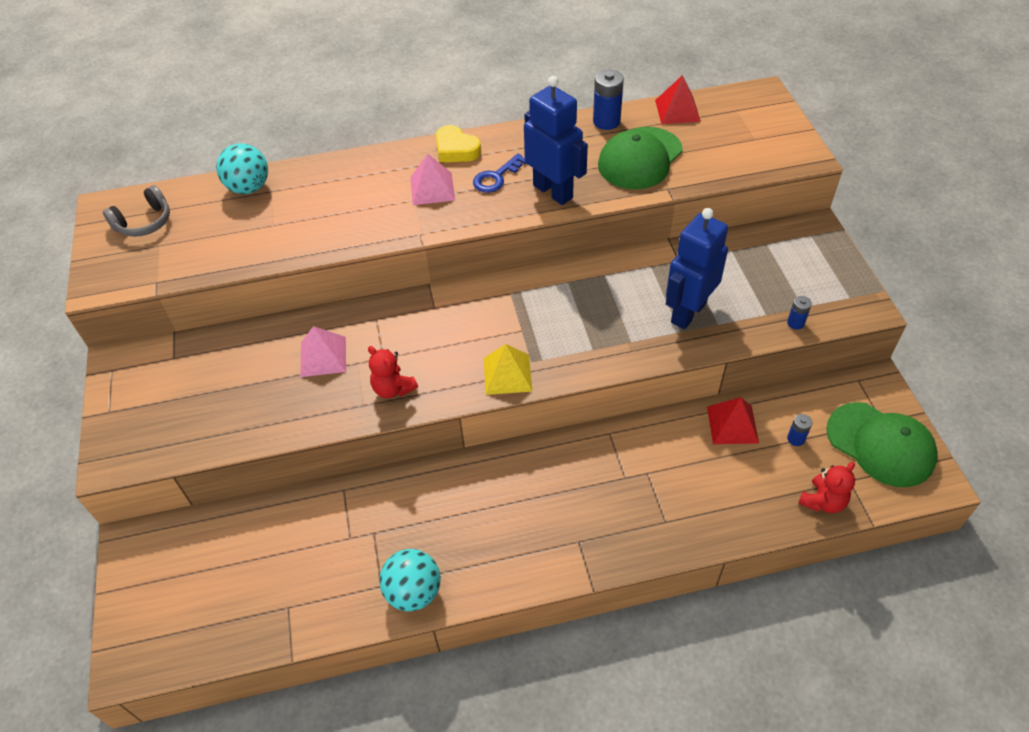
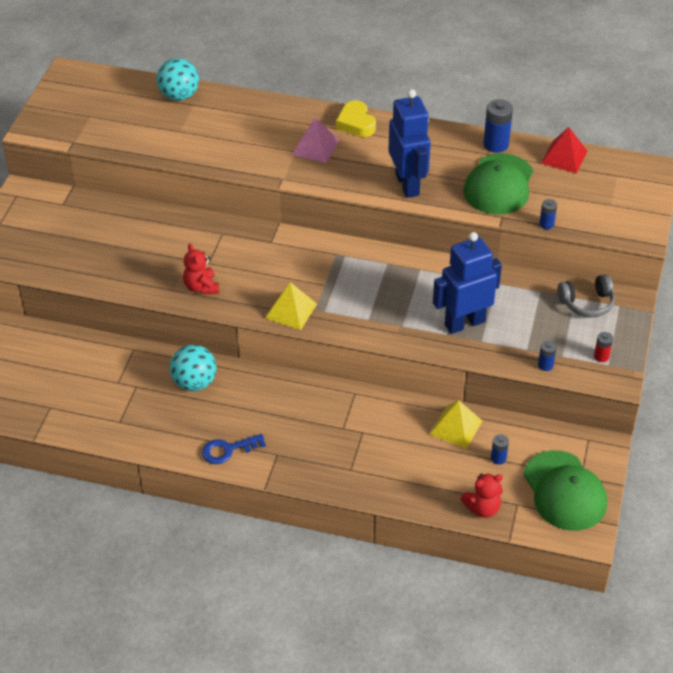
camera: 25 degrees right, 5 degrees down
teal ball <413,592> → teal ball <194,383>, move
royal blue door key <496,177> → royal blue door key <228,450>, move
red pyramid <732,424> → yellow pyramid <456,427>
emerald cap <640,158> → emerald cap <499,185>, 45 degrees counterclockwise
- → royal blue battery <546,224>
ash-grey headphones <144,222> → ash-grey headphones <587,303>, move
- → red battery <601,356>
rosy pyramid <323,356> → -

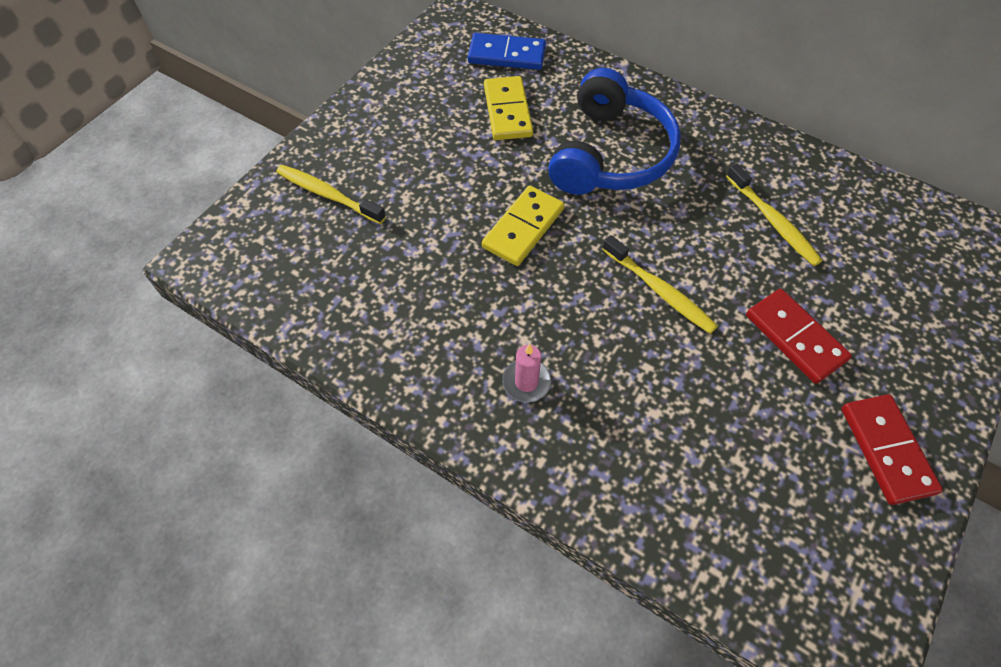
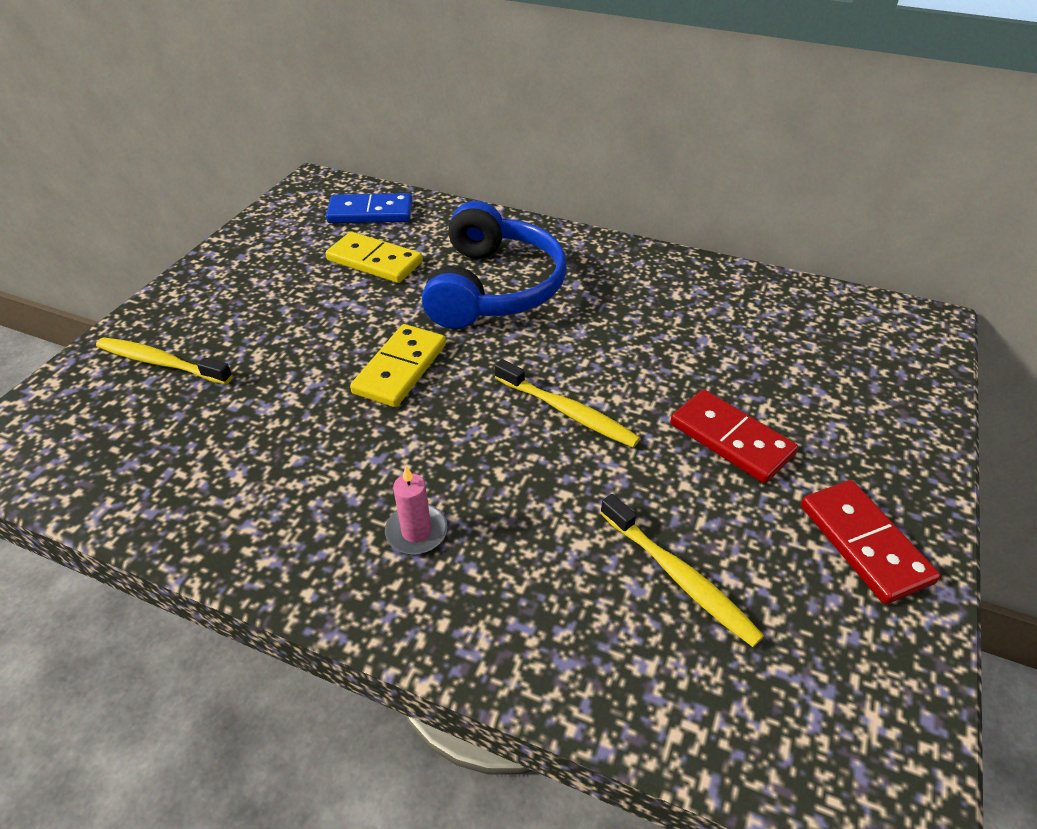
camera: 10 degrees left, 15 degrees down
yellow domino tile <508,111> → yellow domino tile <375,261>, 45 degrees counterclockwise
yellow toothbrush <773,221> → yellow toothbrush <679,577>, move

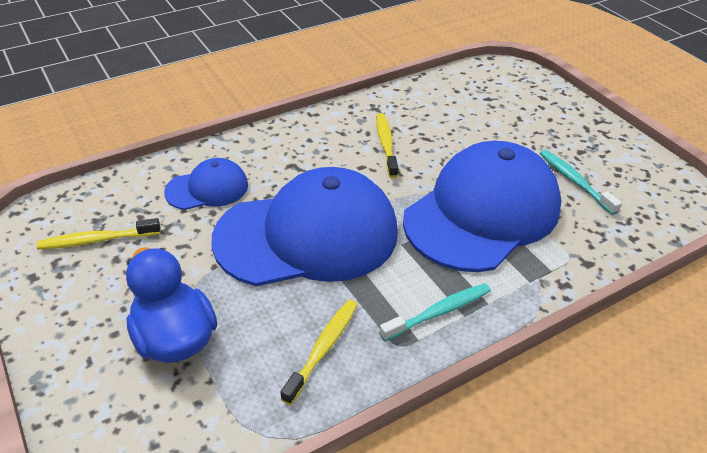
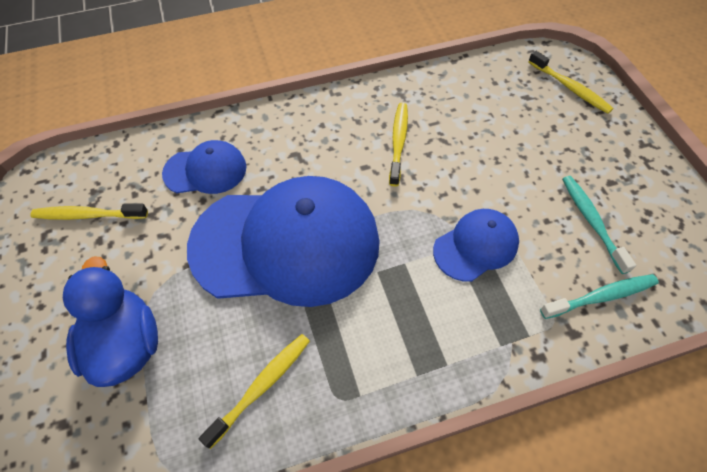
camera: 15 degrees right, 15 degrees up
royal blue cap <482,212> → royal blue cap <476,246>, x0.48
- → yellow toothbrush <570,88>
teal toothbrush <438,312> → teal toothbrush <601,297>, move

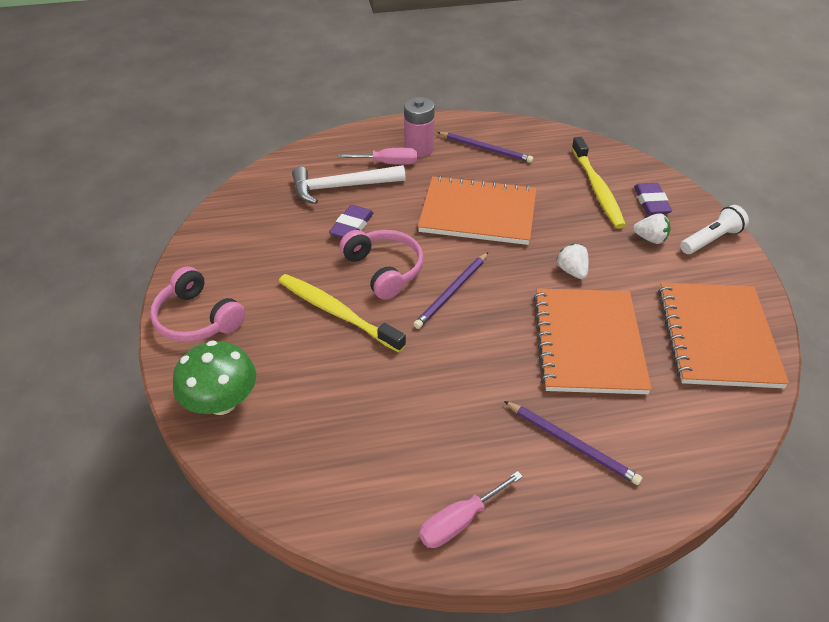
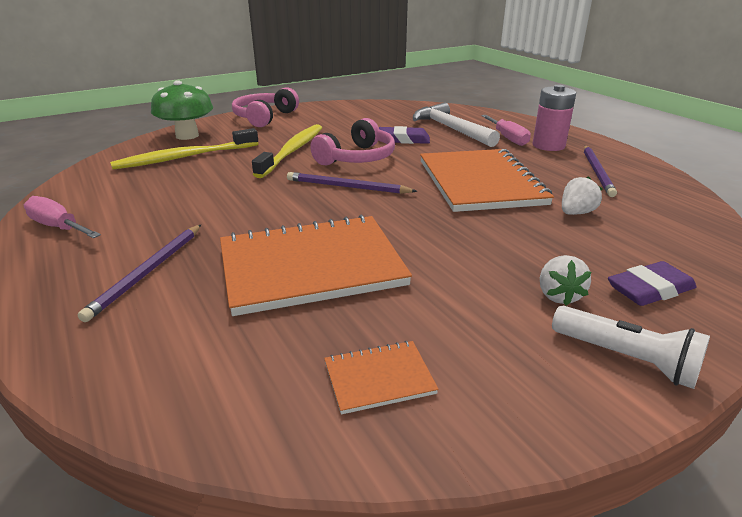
camera: 70 degrees right, 15 degrees down
yellow toothbrush <597,189> → yellow toothbrush <185,157>, move
orange-coloured exercise book <717,336> → orange-coloured exercise book <379,378>, x0.43
snow-white strawberry <572,271> → snow-white strawberry <576,213>, move

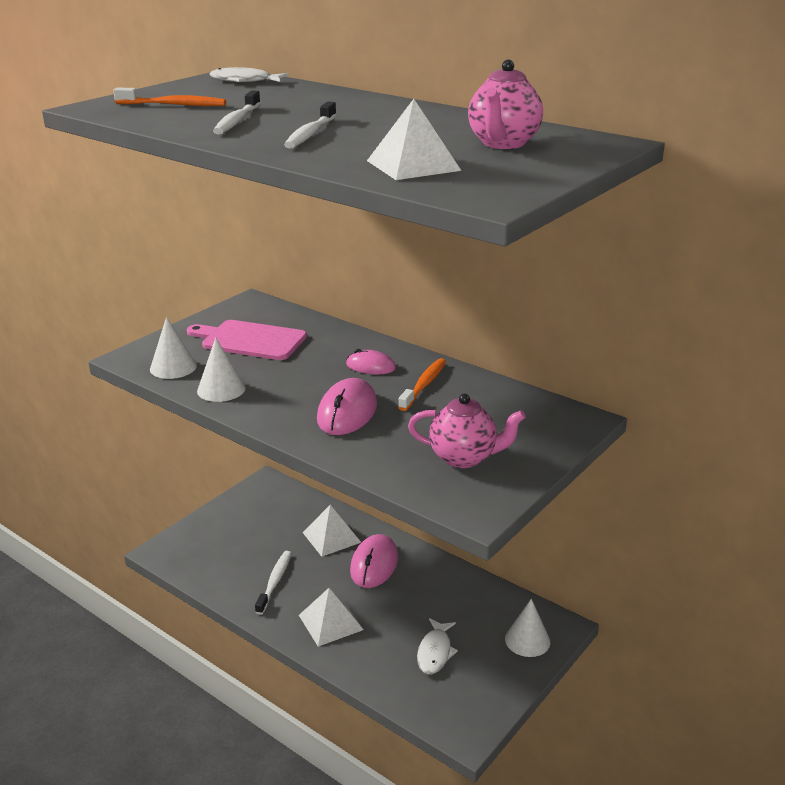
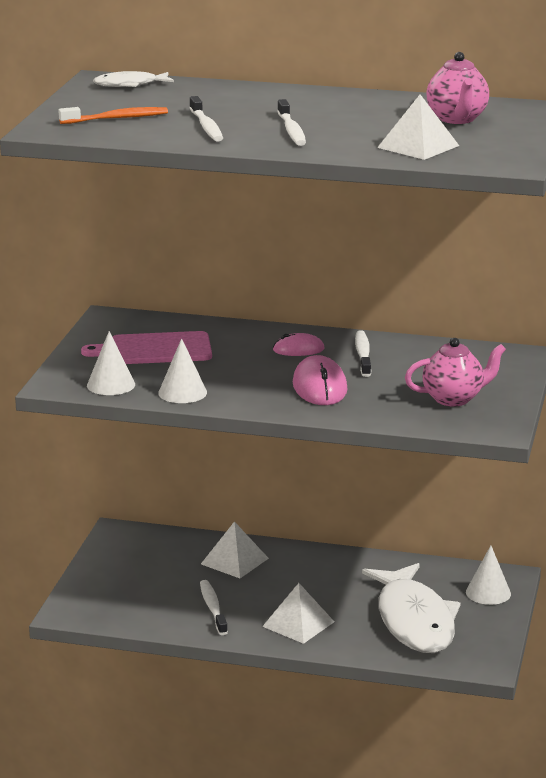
camera: 25 degrees left, 5 degrees down
orange-coloured toothbrush <424,385> → snow-white toothbrush <363,355>
snow-white toy fish <435,652> → snow-white toy fish <414,621>, x2.19
rosy PC mouse <374,564> → -

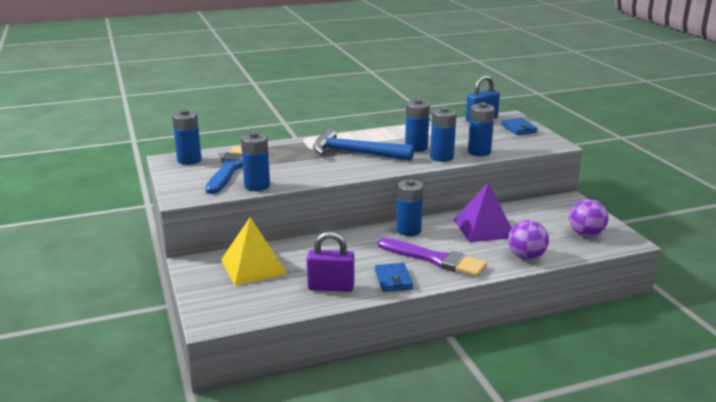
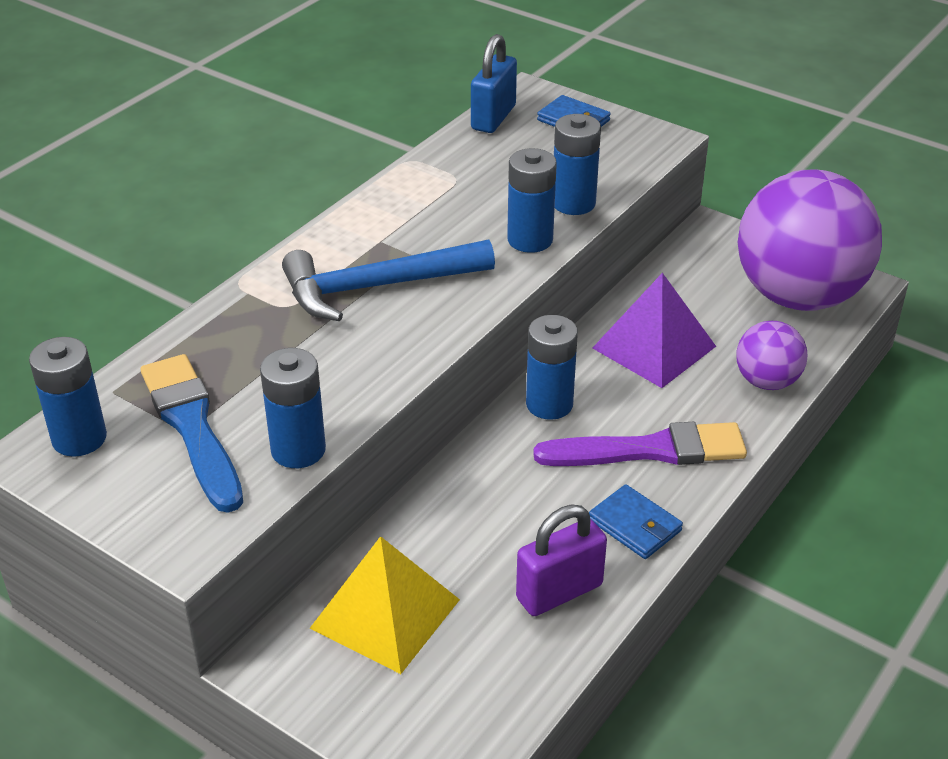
camera: 35 degrees left, 15 degrees up
royal purple ball <586,234> → royal purple ball <798,296>, x2.14
royal blue battery <416,148> → -

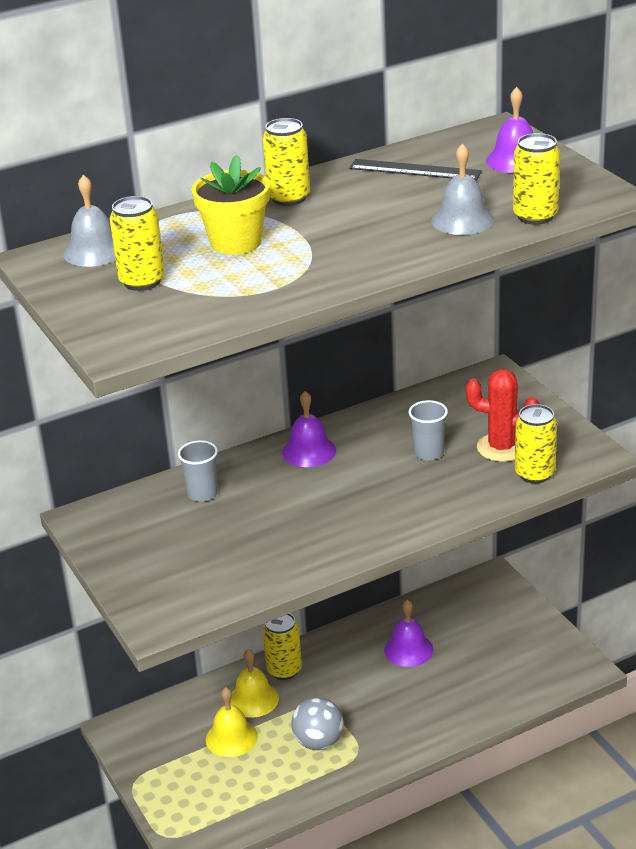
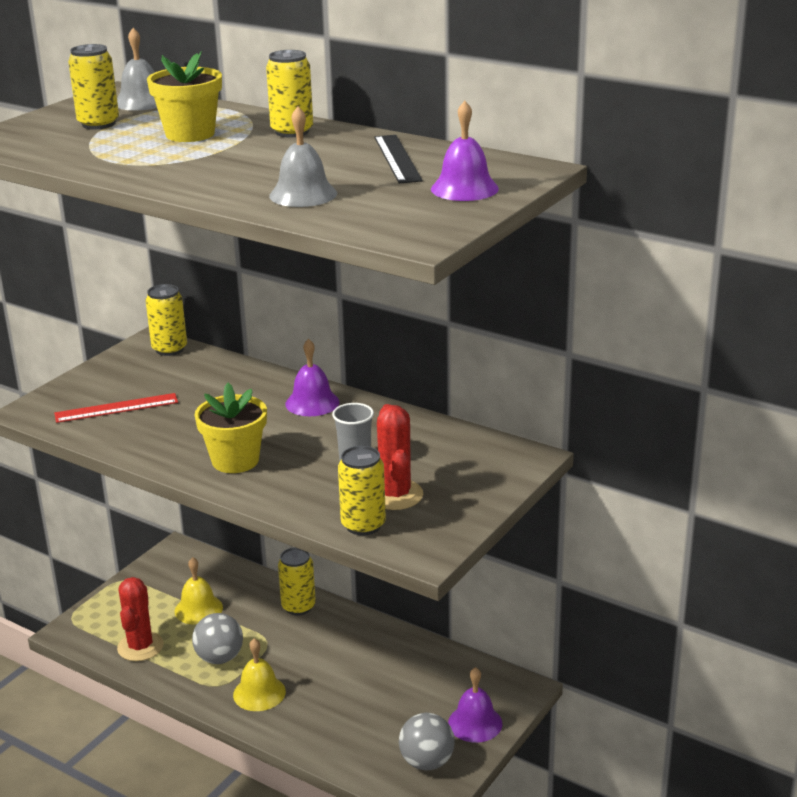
camera: 60 degrees right, 5 degrees down
- → red ruler <116,408>
- → red cactus <140,647>
yellow soda can <535,216> → yellow soda can <169,349>, move
- → yellow flower pot <235,460>
yellow bell <253,699> → yellow bell <259,693>, move
- → ash-grey ball <427,762>
royal purple bell <408,649> → royal purple bell <475,723>, move
ash-grey tumbler <202,494> → -

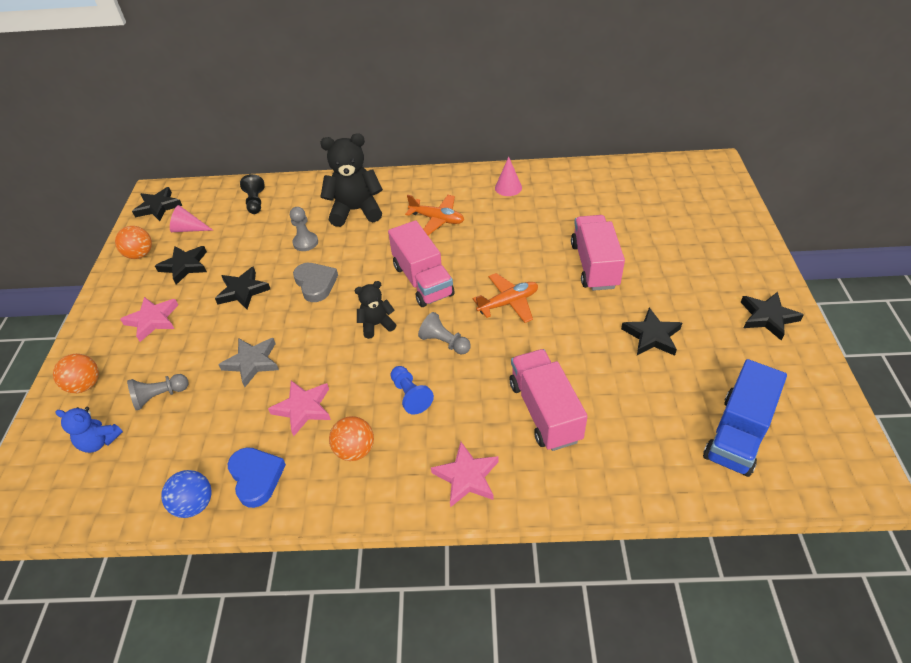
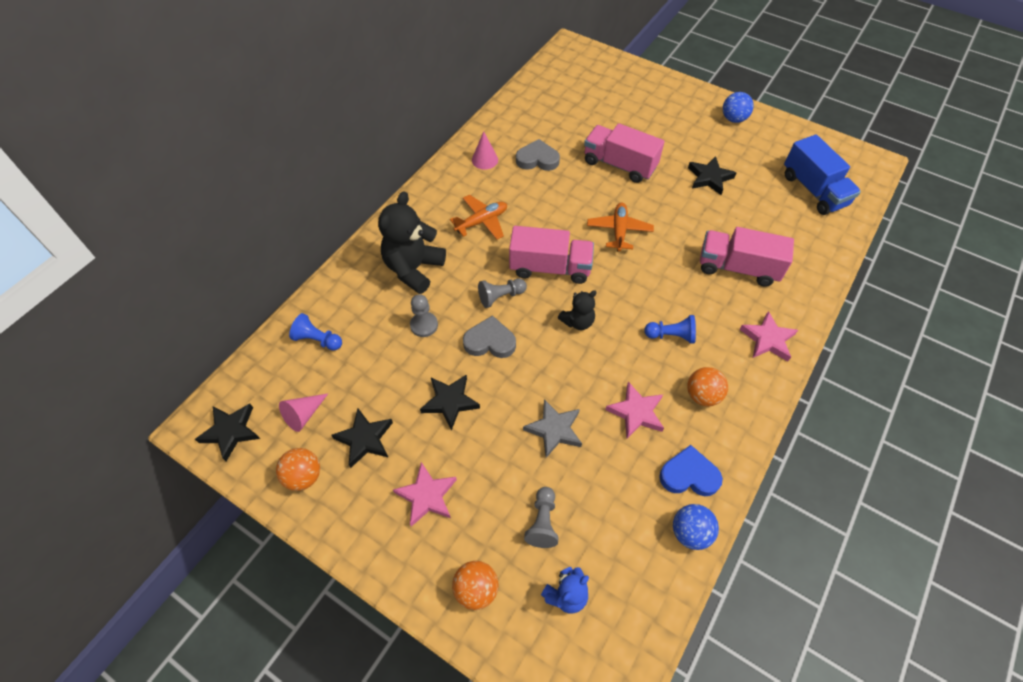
camera: 60 degrees left, 10 degrees up
black chess pawn <255,202> → royal blue chess pawn <318,340>
ash-grey chess pawn <444,342> → ash-grey chess pawn <501,296>, move
- → ash-grey love heart <537,159>
black teddy bear <376,325> → black teddy bear <577,321>, 135 degrees counterclockwise
black five-pointed star <767,317> → royal blue ball <733,119>

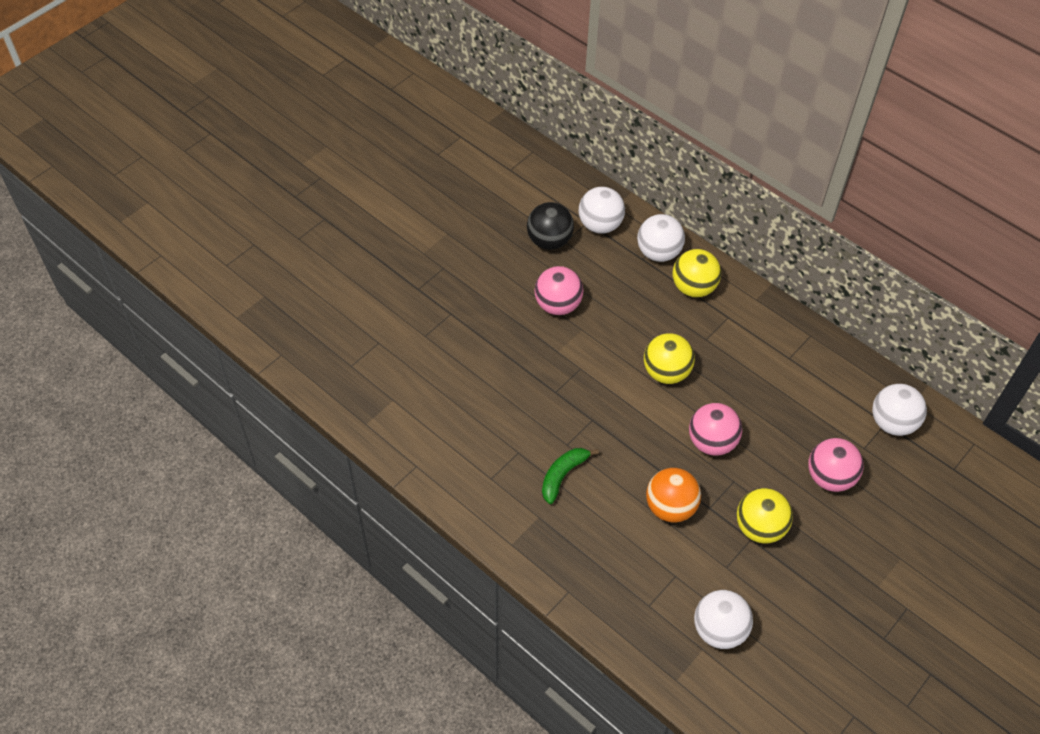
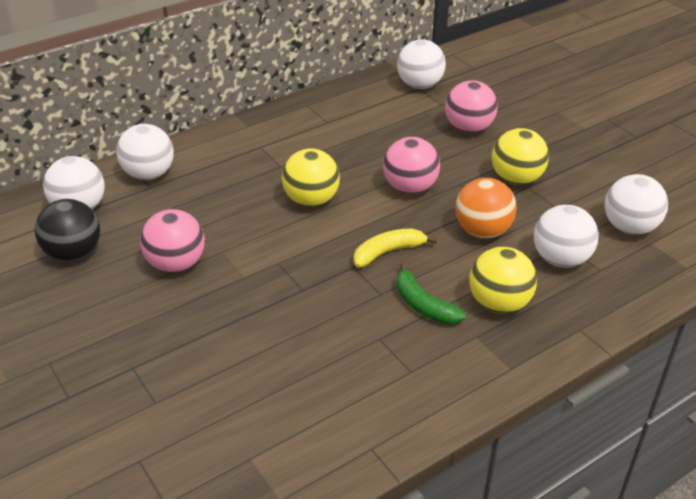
camera: 75 degrees left, 15 degrees down
- → yellow toy banana <388,252>
yellow ball <693,288> → yellow ball <499,303>, move
- → snow-white ball <560,259>

